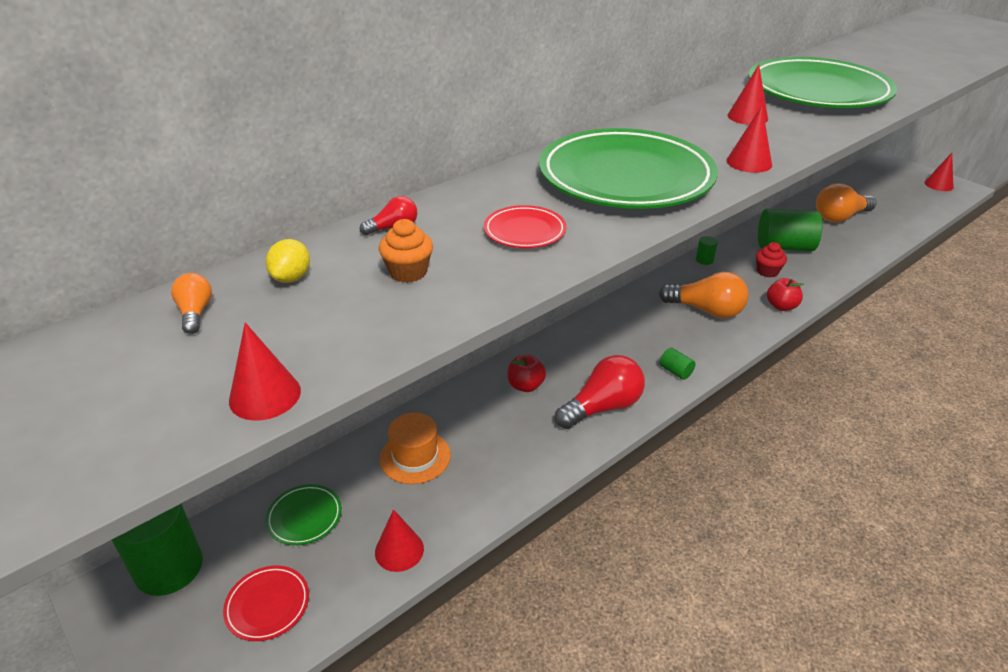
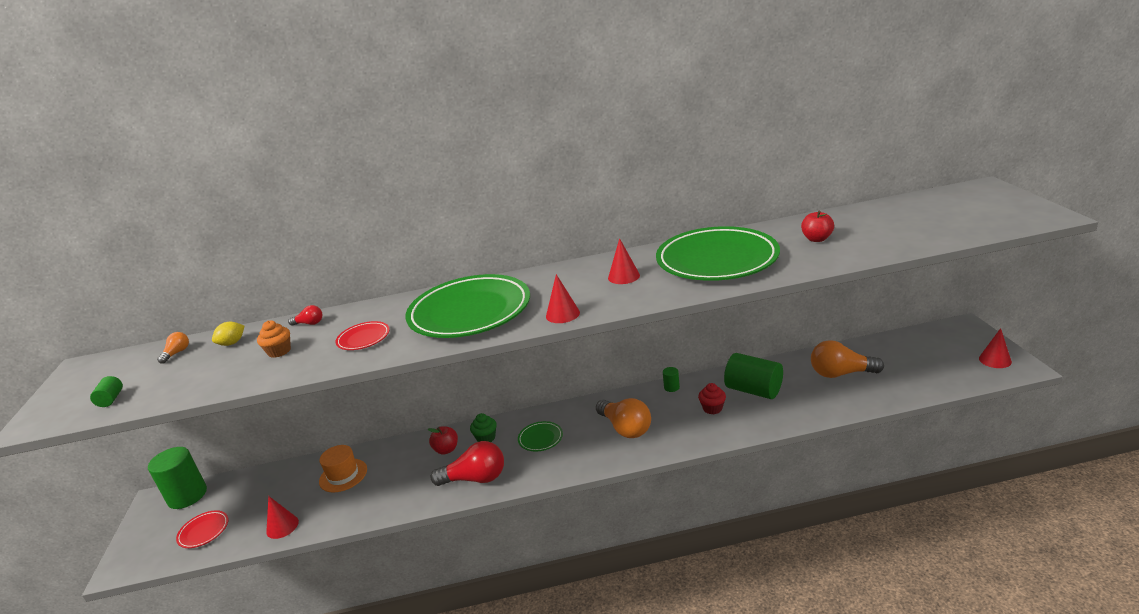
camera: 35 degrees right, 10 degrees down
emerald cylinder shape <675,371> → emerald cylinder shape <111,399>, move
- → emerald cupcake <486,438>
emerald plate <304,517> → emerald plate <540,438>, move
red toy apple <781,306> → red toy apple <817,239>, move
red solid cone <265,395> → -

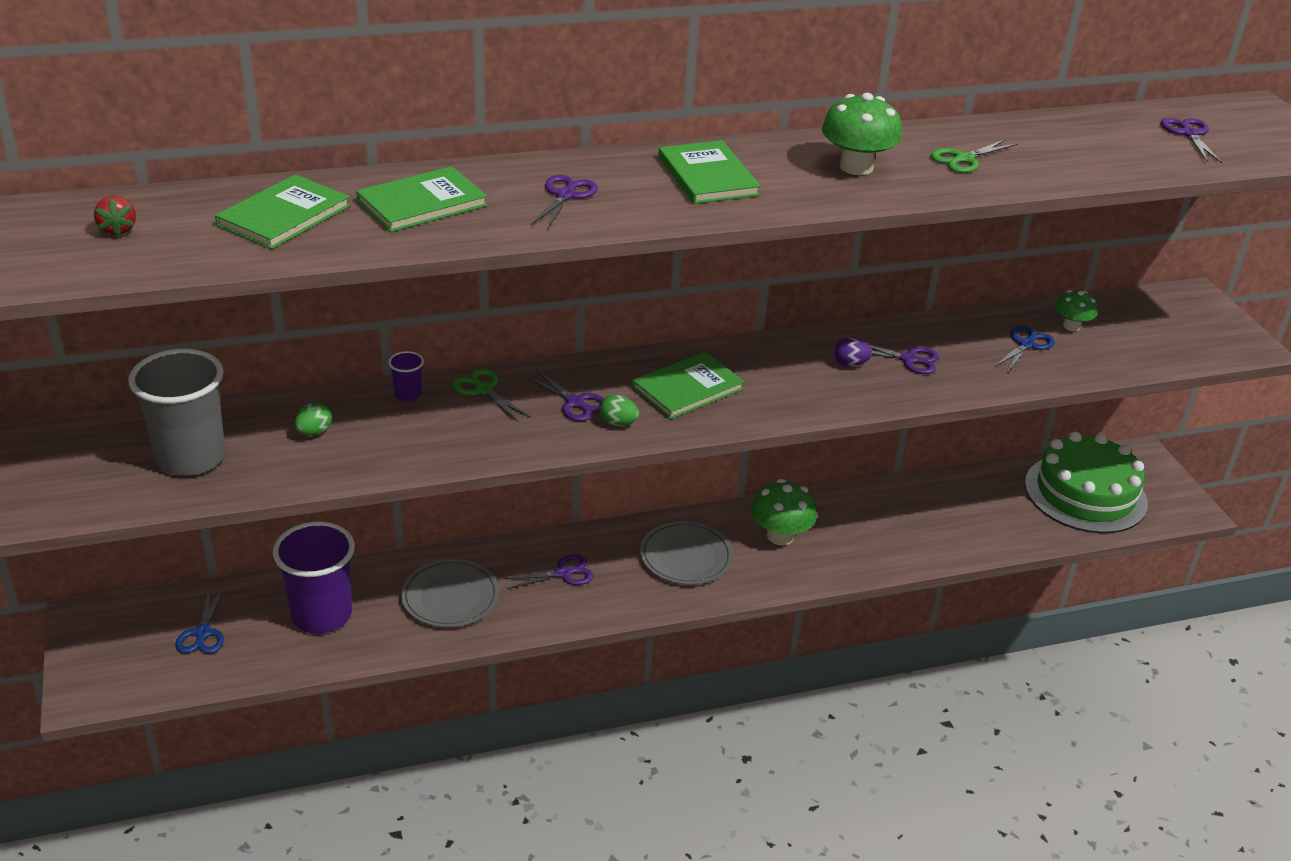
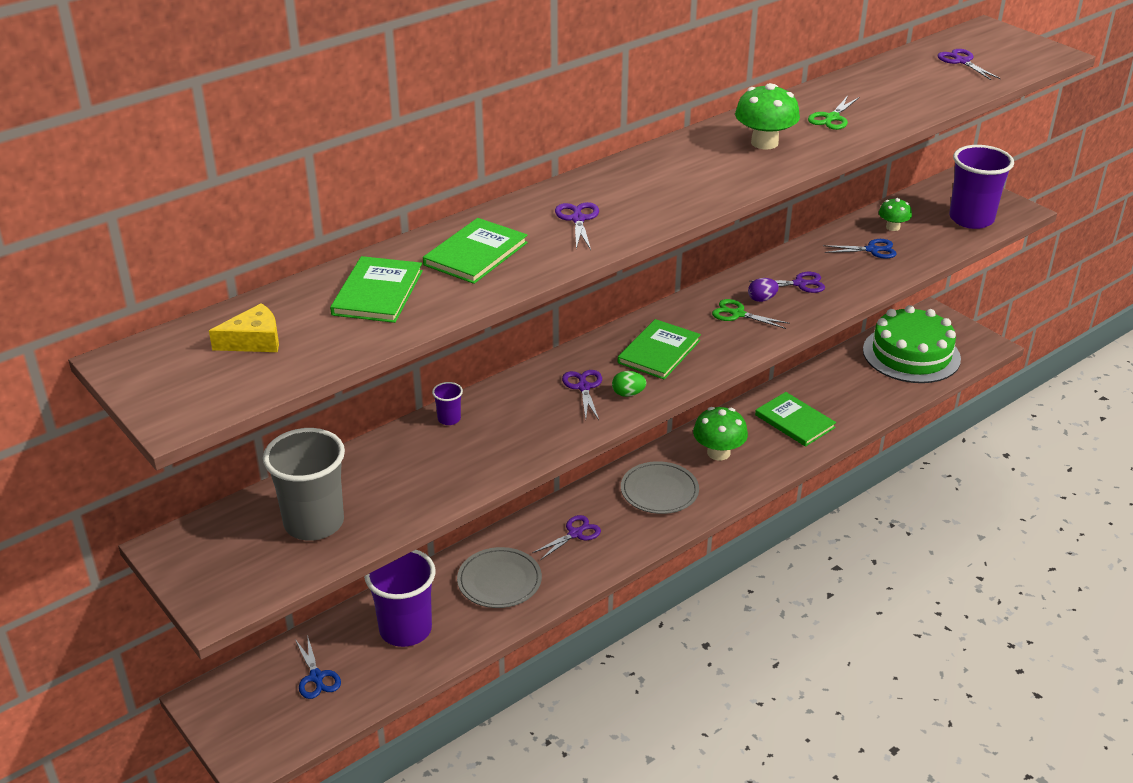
camera: 20 degrees left, 0 degrees up
red strawberry <118,230> → yellow cheese wedge <254,341>
royal purple shears <575,402> → royal purple shears <583,387>, 120 degrees counterclockwise
emerald shears <483,390> → emerald shears <738,314>, move
emerald book <707,176> → emerald book <794,421>, move
royal blue shears <1026,345> → royal blue shears <872,250>, 75 degrees clockwise
- → royal purple tumbler <971,219>
emerald egg shape <314,432> → -

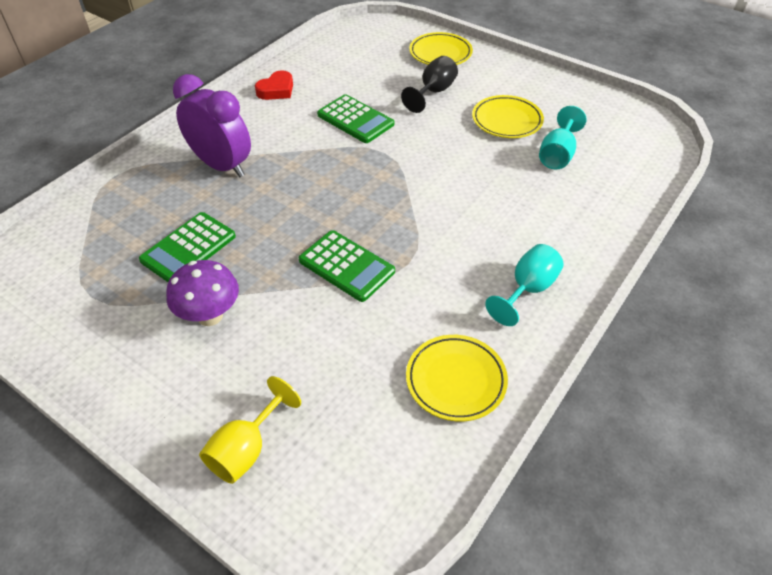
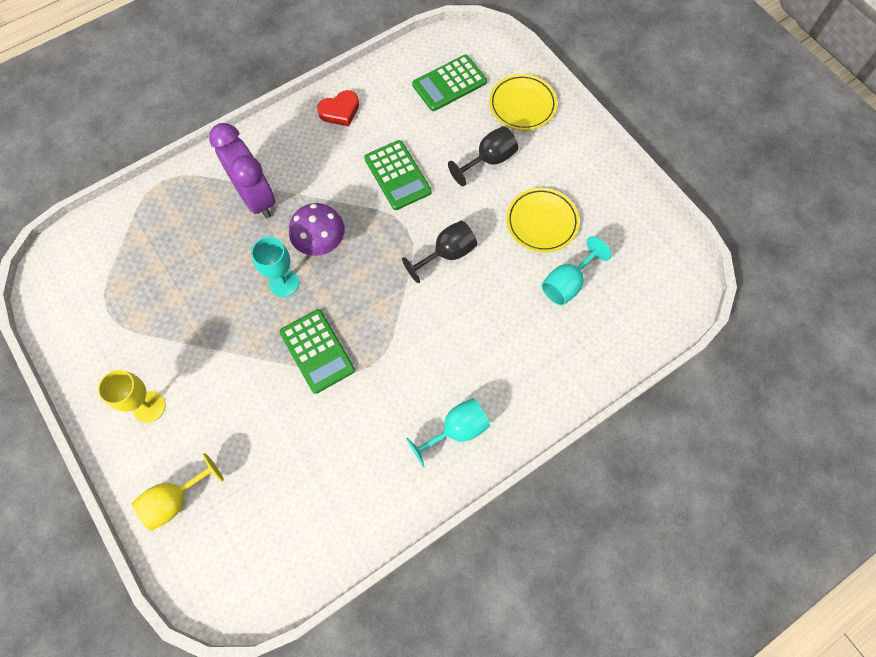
camera: 20 degrees right, 20 degrees up
- → yellow goblet <149,407>
- → teal goblet <284,283>
royal purple mushroom <210,316> → royal purple mushroom <321,244>, move
- → black goblet <447,254>
emerald pocket calculator <188,248> → emerald pocket calculator <449,83>, move
yellow plate <456,380> → -

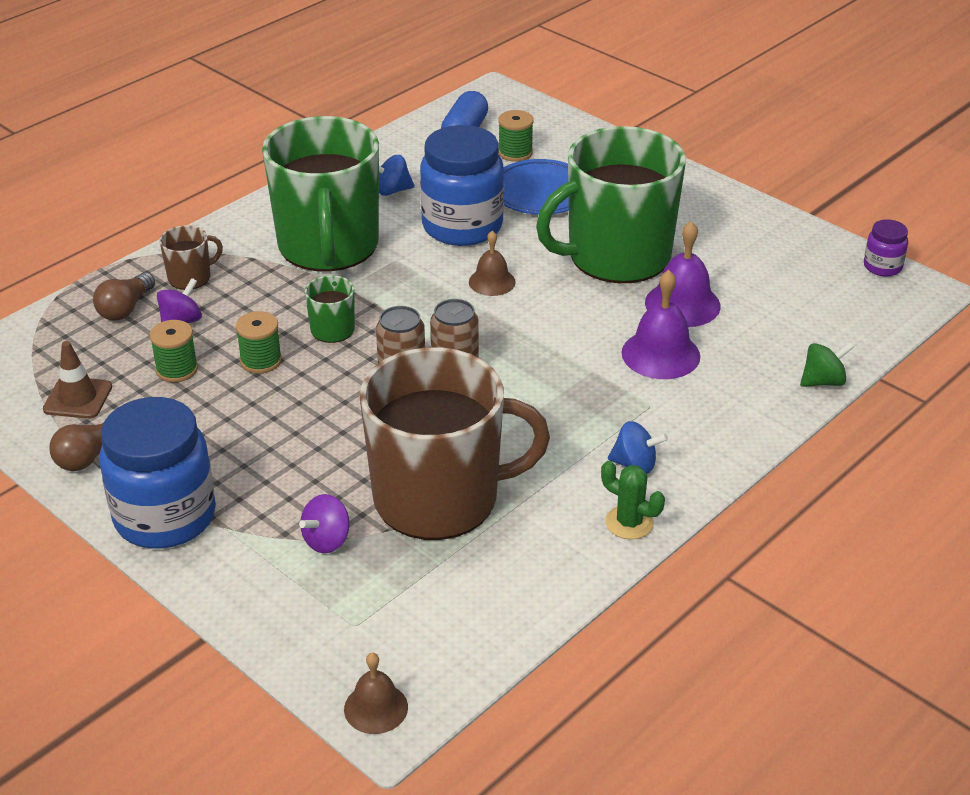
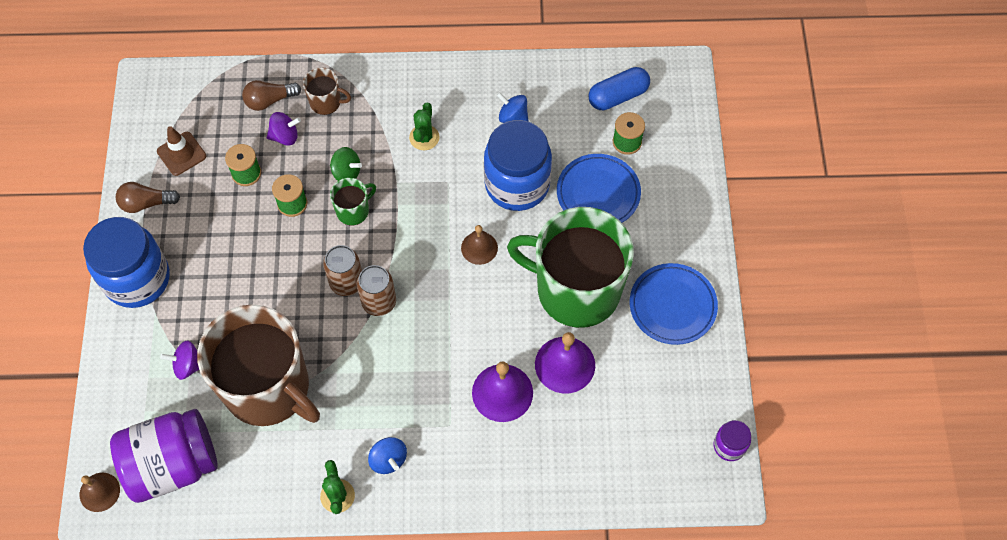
camera: 45 degrees right, 25 degrees up
- → royal purple jar <172,464>
emerald toy top <823,381> → emerald toy top <346,173>, move
emerald mug <328,246> → emerald cactus <424,137>
- → royal blue plate <672,306>

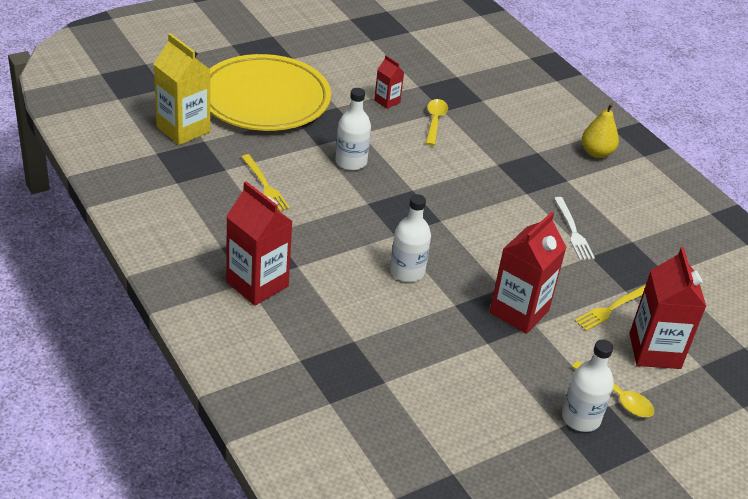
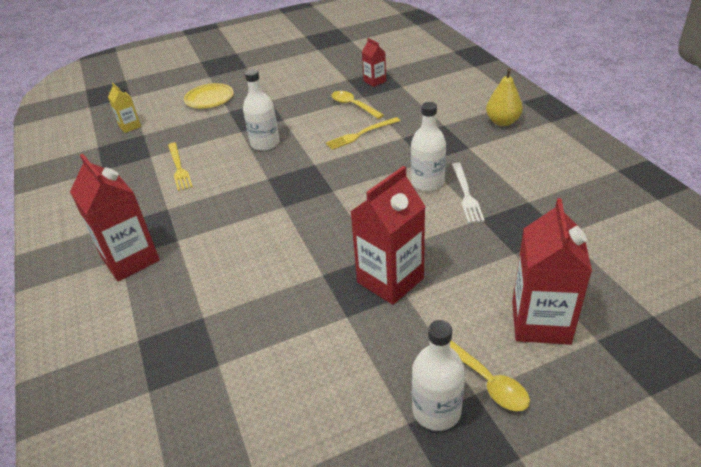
camera: 15 degrees right, 0 degrees up
yellow carton <183,129> → yellow carton <130,126>, x0.52
yellow plate <264,99> → yellow plate <209,98>, x0.44
yellow fork <612,308> → yellow fork <361,134>, move
yellow teaspoon <434,121> → yellow teaspoon <353,105>, 60 degrees counterclockwise
red carton <387,101> → red carton <374,81>, move
snow-white flask <407,271> → snow-white flask <427,182>, move

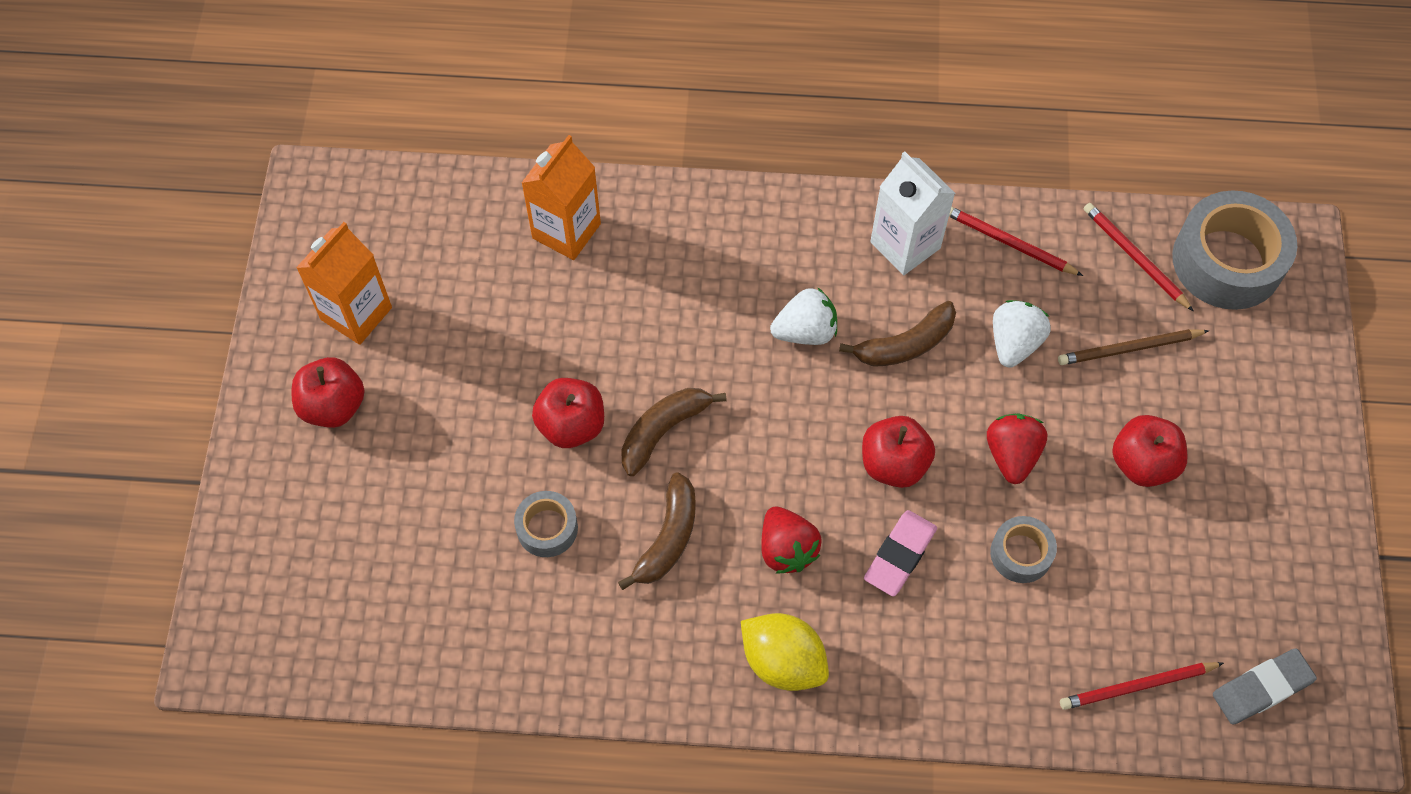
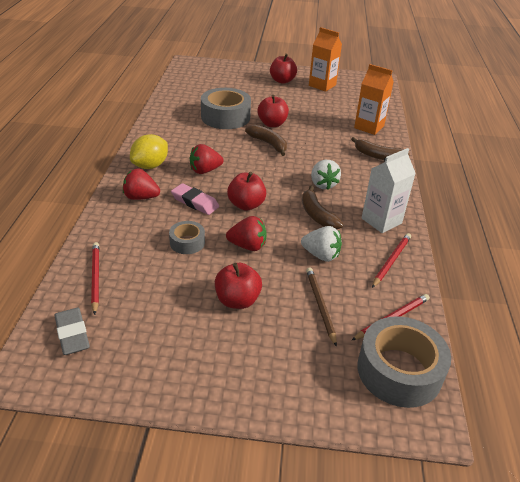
camera: 90 degrees right, 25 degrees down
- → red strawberry <141,197>
ash-grey sticky tape <547,528> → ash-grey sticky tape <225,117>, x1.93
dark brown toy banana <668,538> → dark brown toy banana <378,156>, move

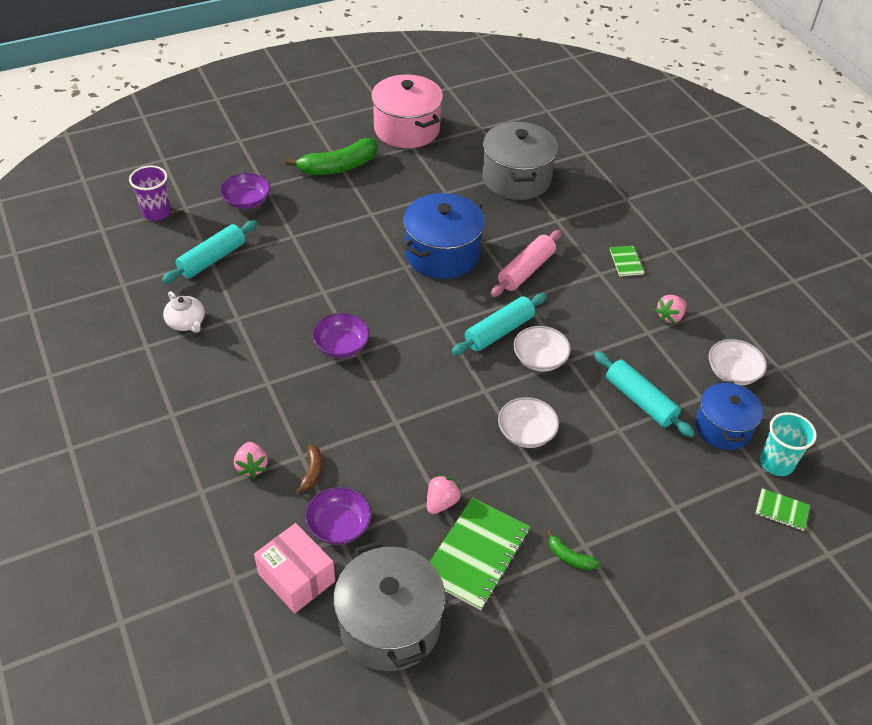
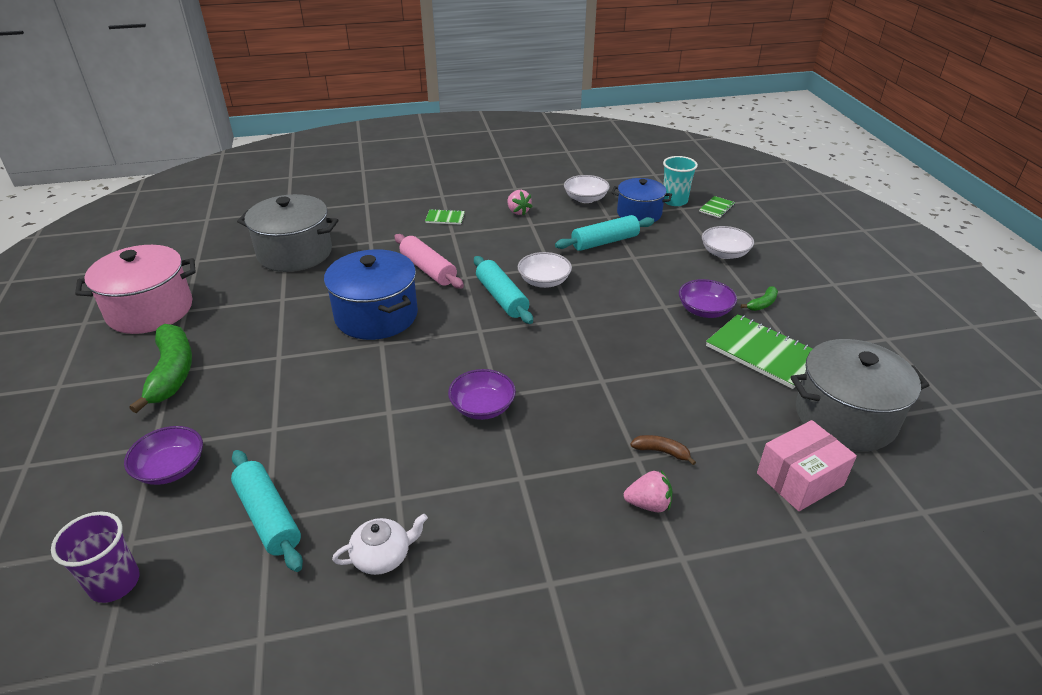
camera: 75 degrees left, 10 degrees down
royal purple serving bowl <339,526> → royal purple serving bowl <704,310>, move
snow-white serving bowl <526,433> → snow-white serving bowl <724,253>, move
rosy strawberry <441,502> → -

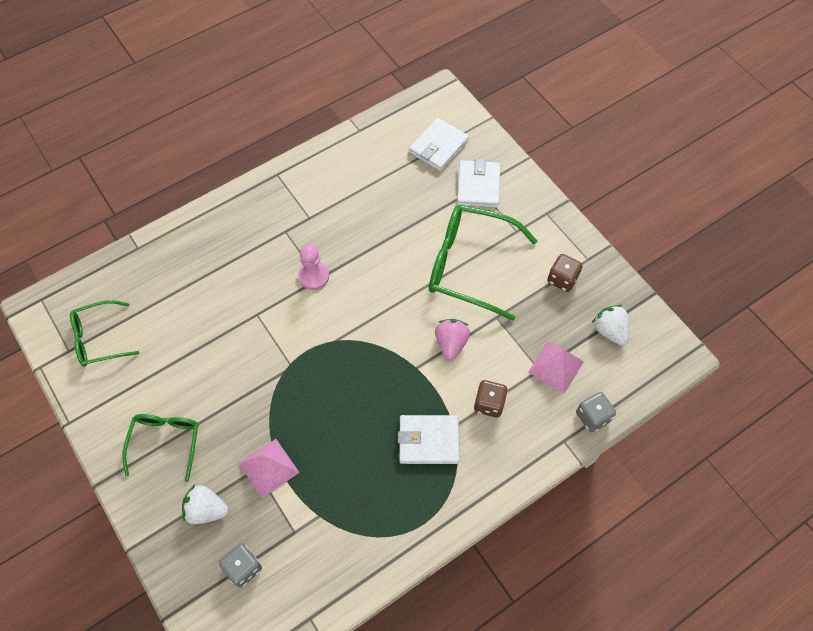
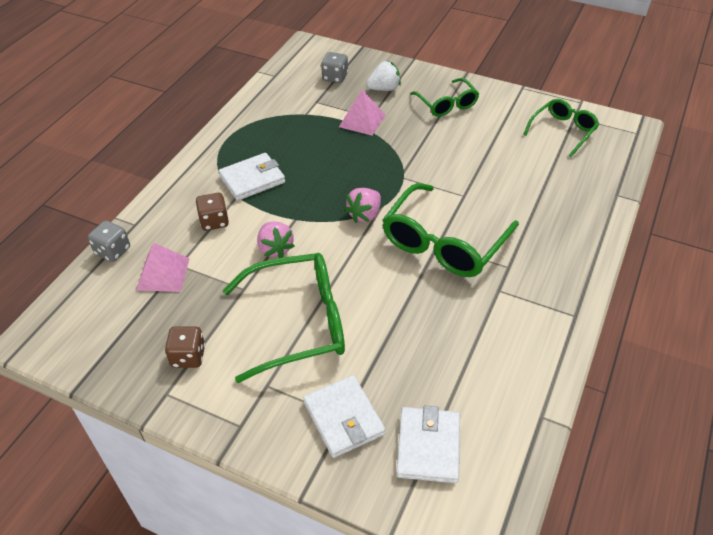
camera: 150 degrees right, 15 degrees down
- → rosy strawberry <364,215>
rosy chess pawn <314,276> → emerald glasses <444,243>
snow-white strawberry <609,331> → -

